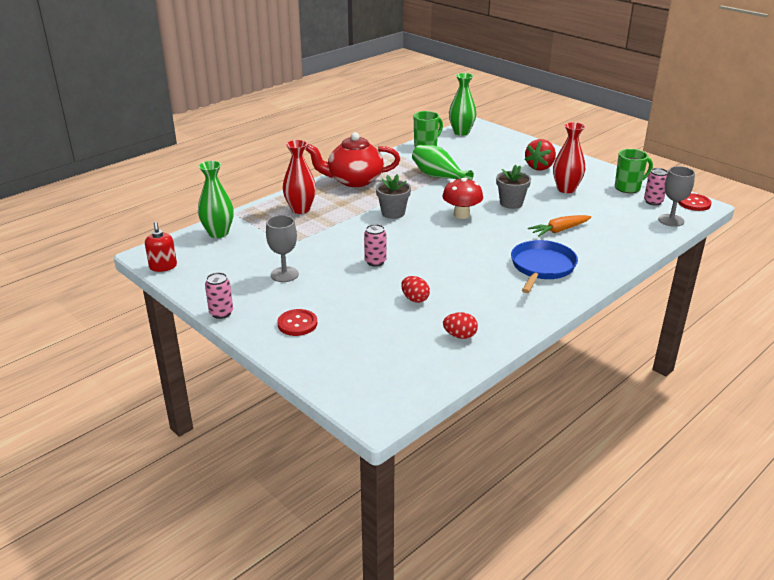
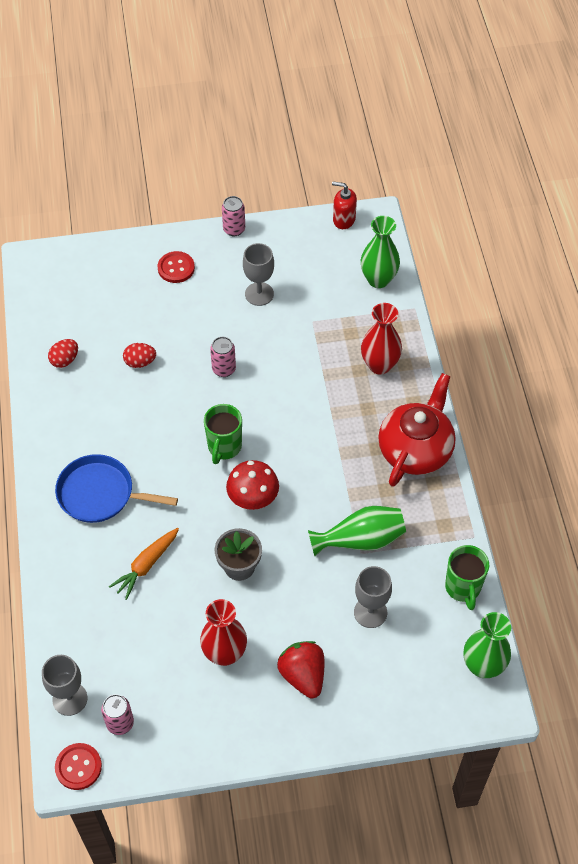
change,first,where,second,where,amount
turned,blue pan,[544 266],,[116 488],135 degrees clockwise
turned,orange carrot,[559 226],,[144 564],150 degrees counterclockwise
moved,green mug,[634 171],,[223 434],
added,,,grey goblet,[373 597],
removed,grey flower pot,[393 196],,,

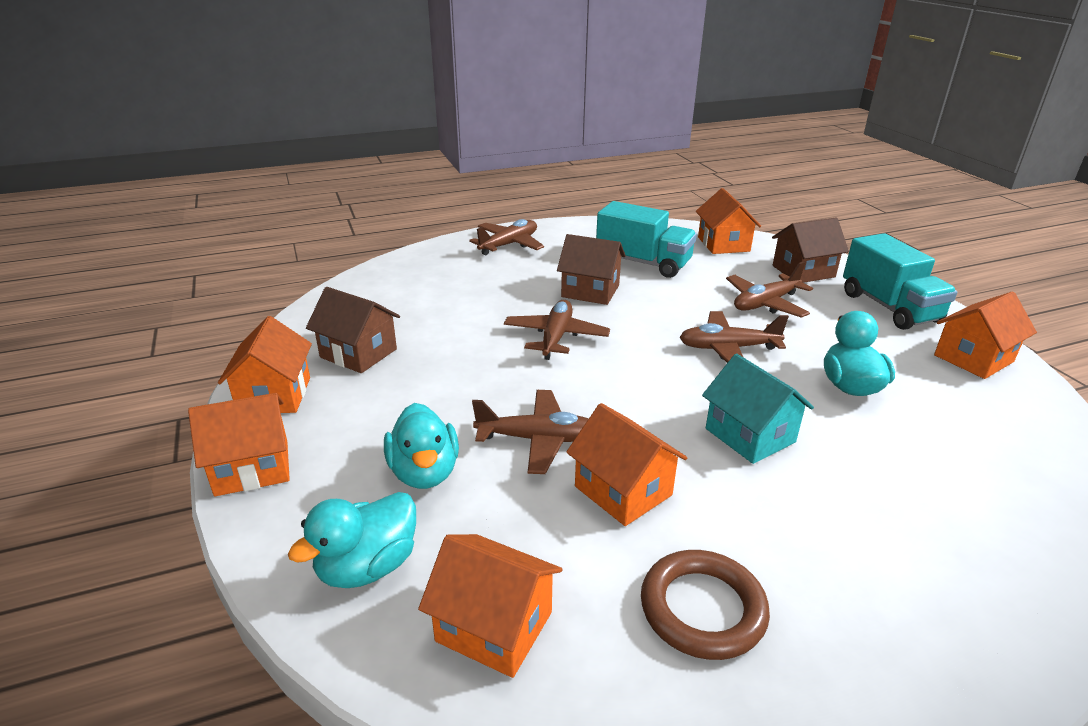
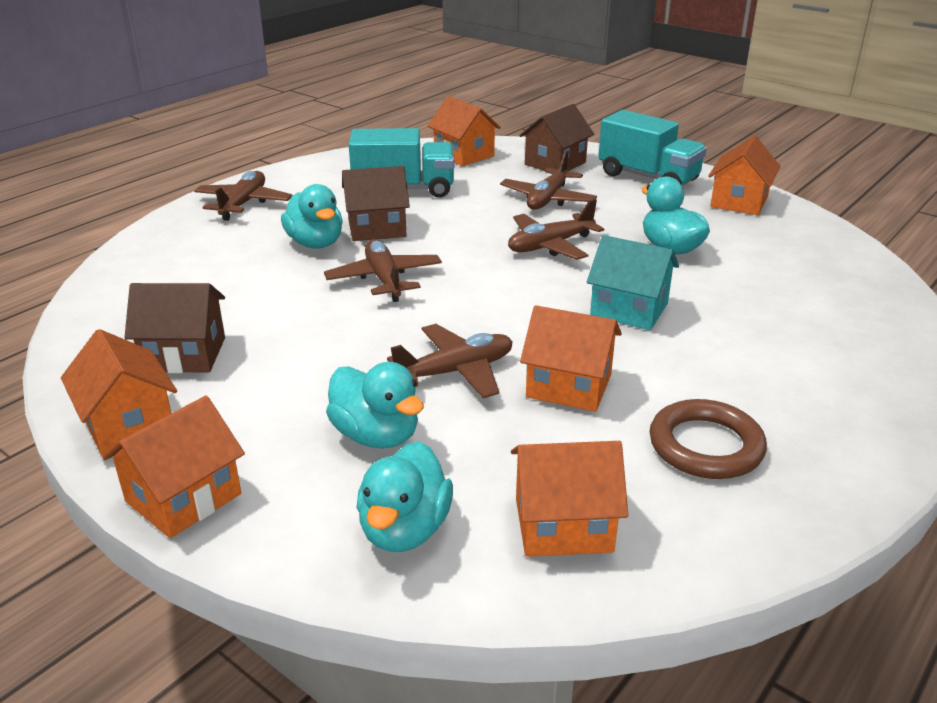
change,first,where,second,where,amount
added,,,turquoise duck,[312 216],

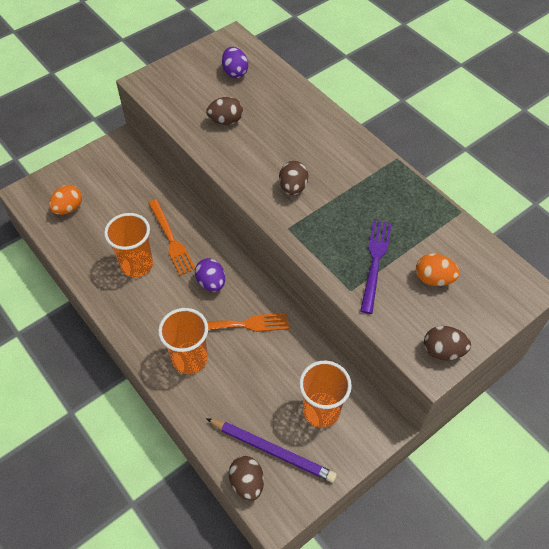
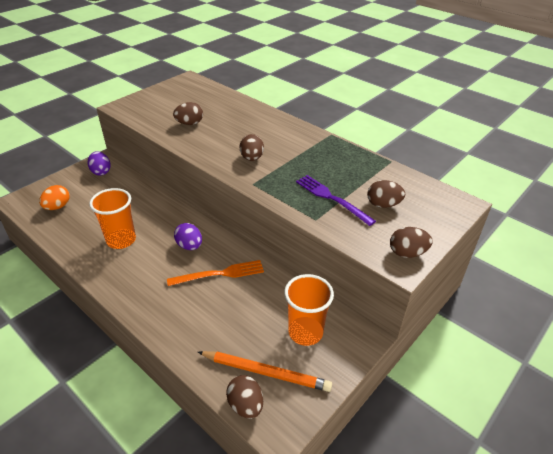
change,first,where,second,where,amount
moved,purple egg,[235 62],,[99 163],
recoloured,purple pencil,[271 450],orange pencil,[265 371],
turned,purple fork,[376 267],,[336 200],45 degrees counterclockwise
recoloured,orange egg,[438 270],brown egg,[386 194],
removed,orange fork,[171 237],,,
removed,orange cup,[183 341],,,

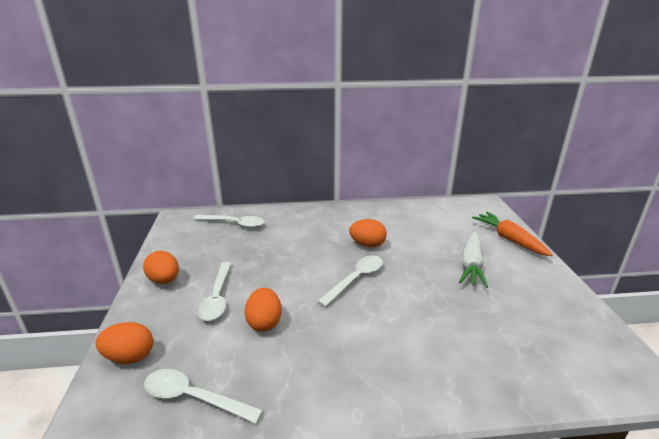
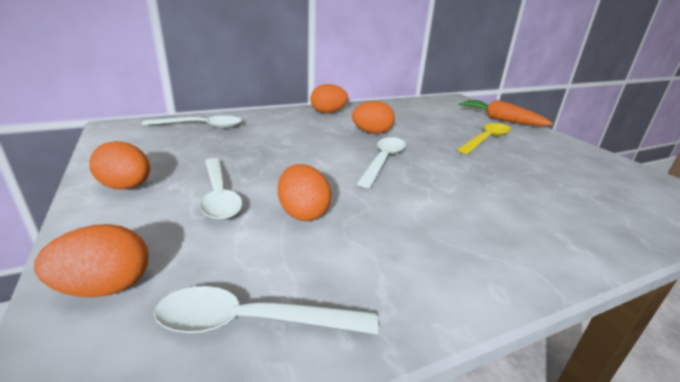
change,first,where,second,where,amount
added,,,orange egg,[329 98],
replaced,white carrot,[473 260],yellow spoon,[484 138],

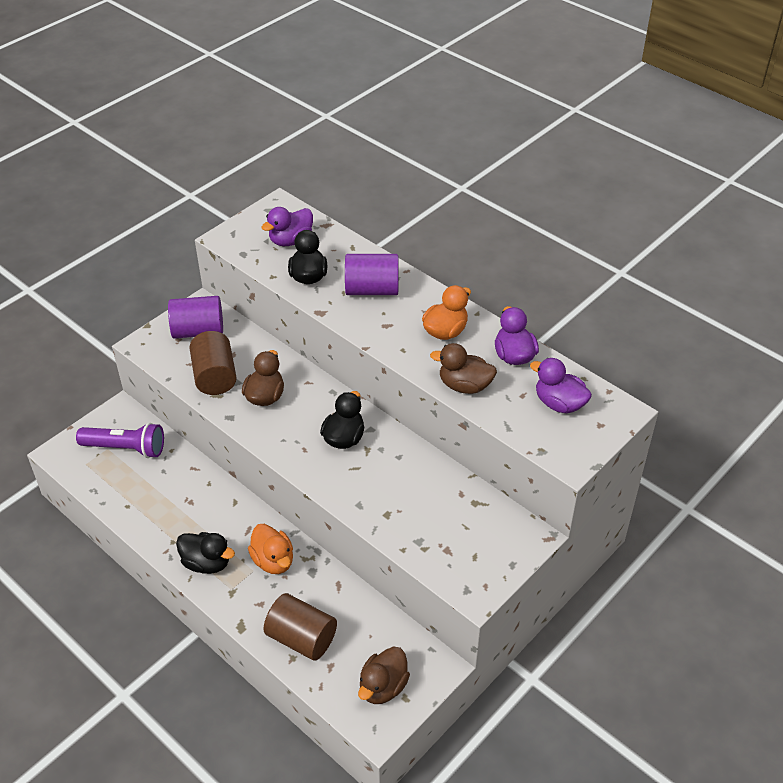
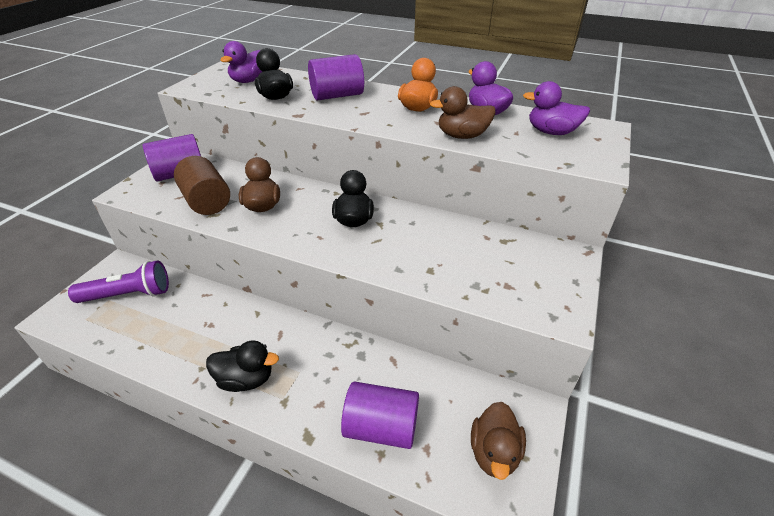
change,first,where,second,where,amount
recoloured,brown cylinder,[300 627],purple cylinder,[380 415],
removed,orange duck,[270 549],,,

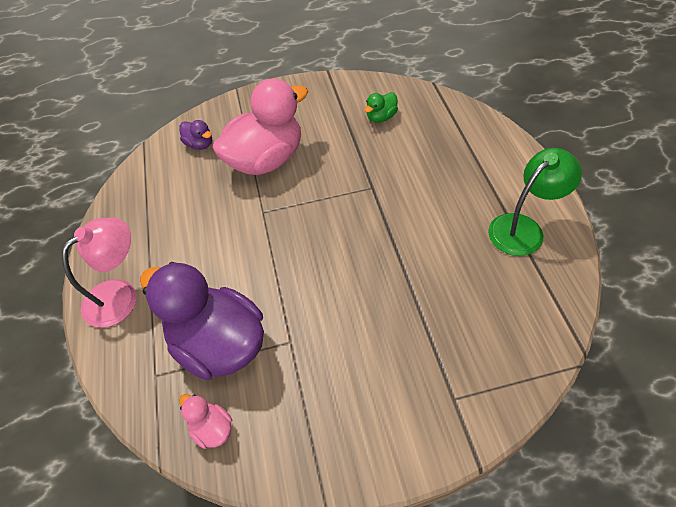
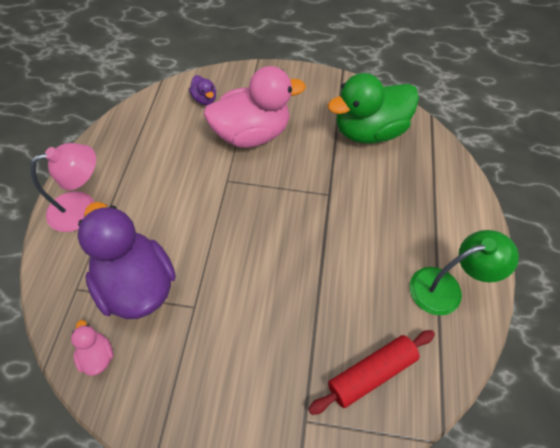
change,first,where,second,where,amount
added,,,red rolling pin,[371 372],
resized,green duck,[381 107],,[373 108],x2.36

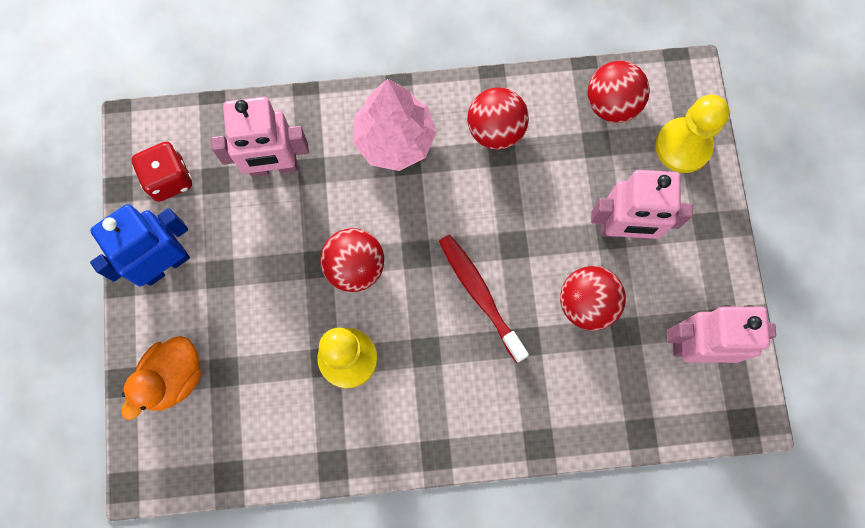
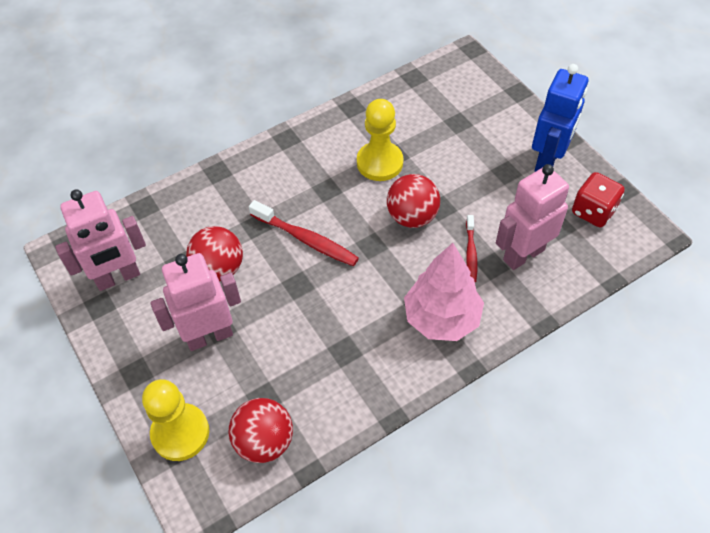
change,first,where,second,where,amount
added,,,red toothbrush,[471 248],
removed,orange duck,[161 378],,,
removed,red ball,[498 118],,,

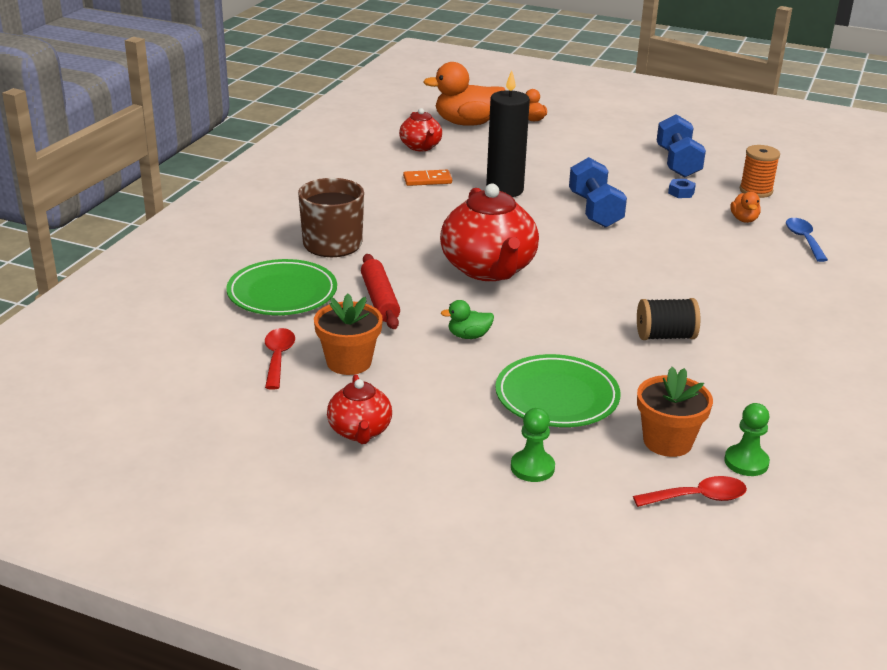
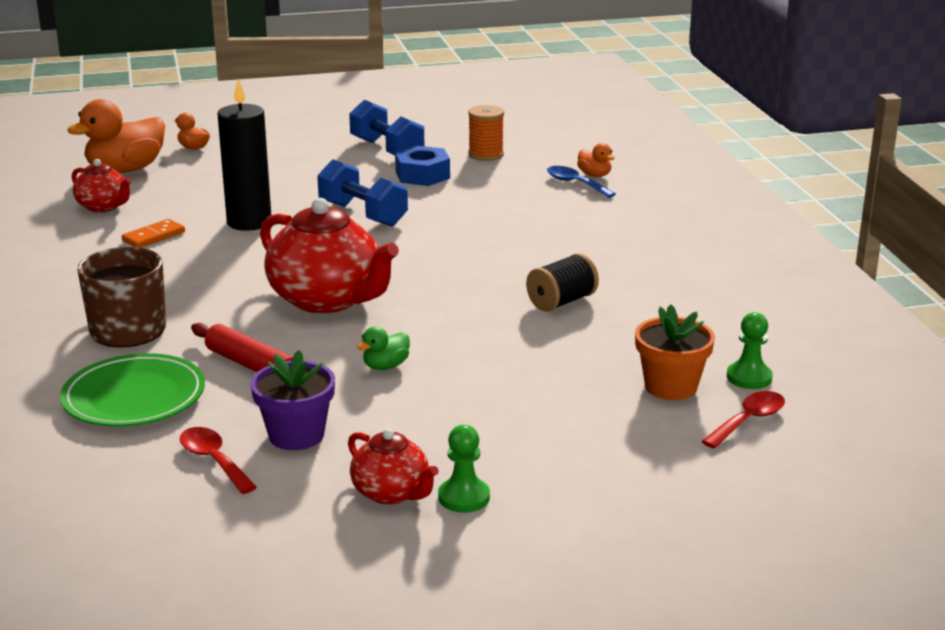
change,first,where,second,where,amount
recoloured,orange flower pot,[348 334],purple flower pot,[292 400],
resized,blue nut,[682 188],,[422 166],x1.92
moved,green pawn,[533 445],,[464 469],
moved,orange duck,[745 207],,[596 160],
removed,green plate,[557 390],,,

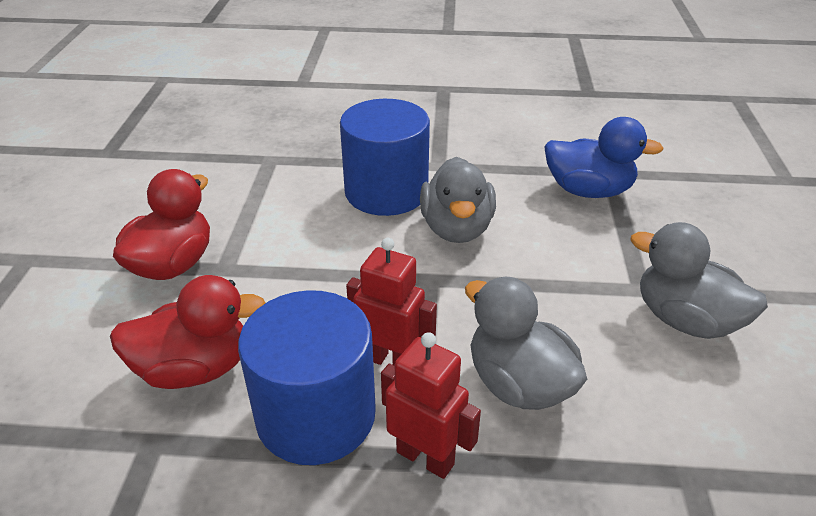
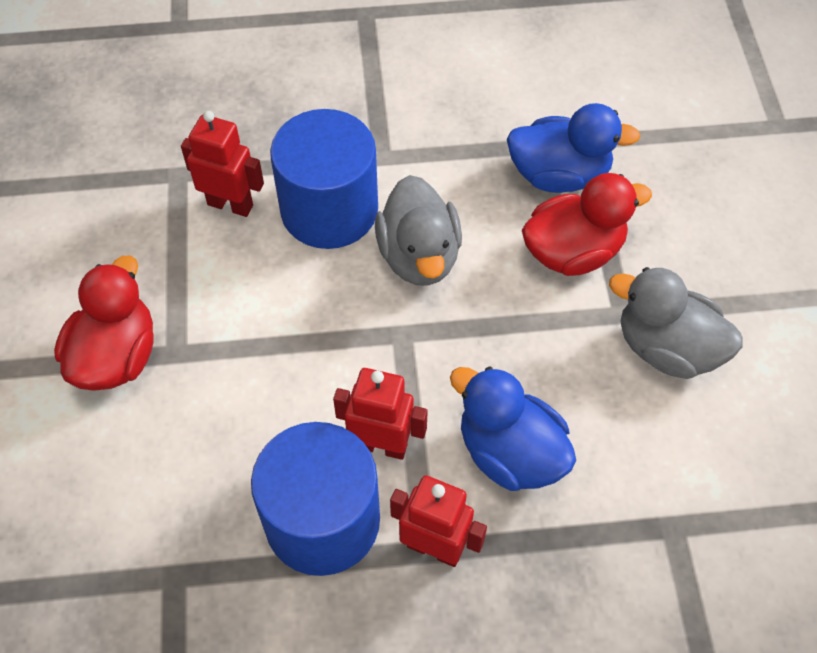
change,first,where,second,where,amount
added,,,red robot,[222 164],
recoloured,grey duck,[526 343],blue duck,[513 428],
moved,red duck,[187 332],,[587 224],

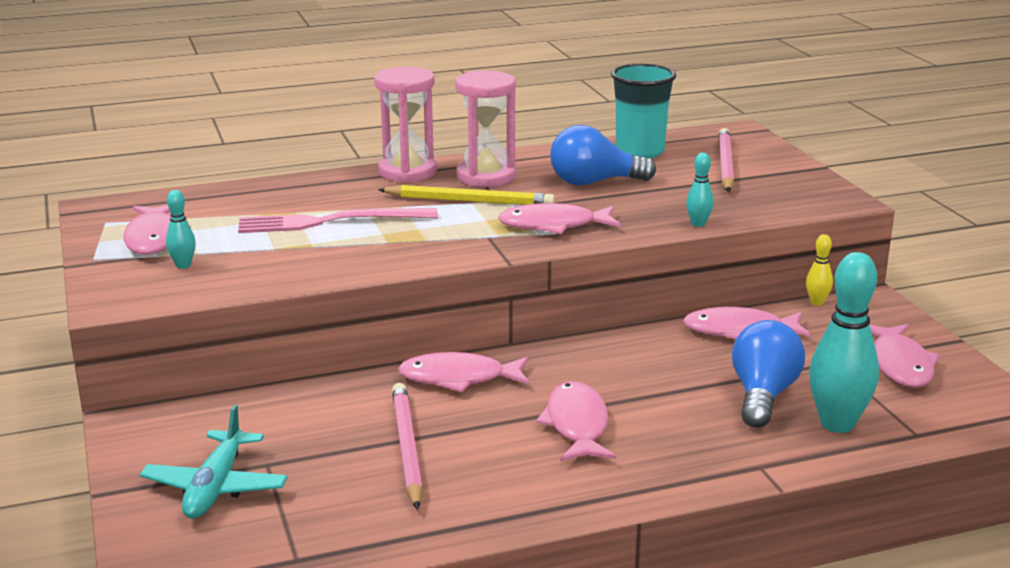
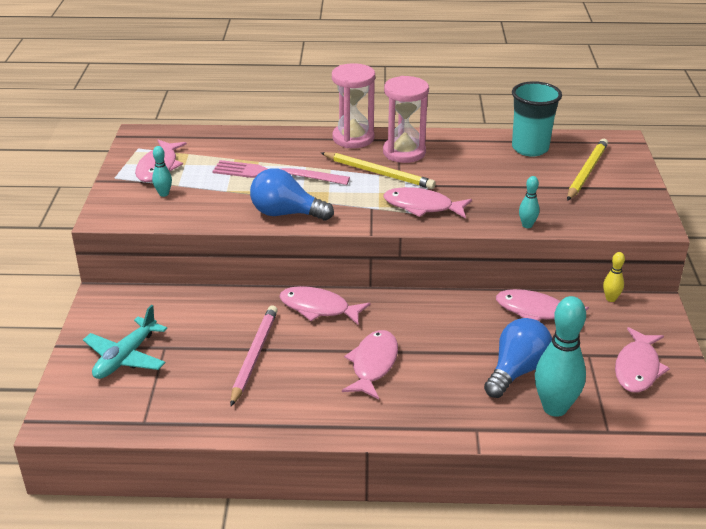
change,first,where,second,where,amount
moved,blue light bulb,[603 155],,[292 194],
recoloured,pink pencil,[726 160],yellow pencil,[587 170],

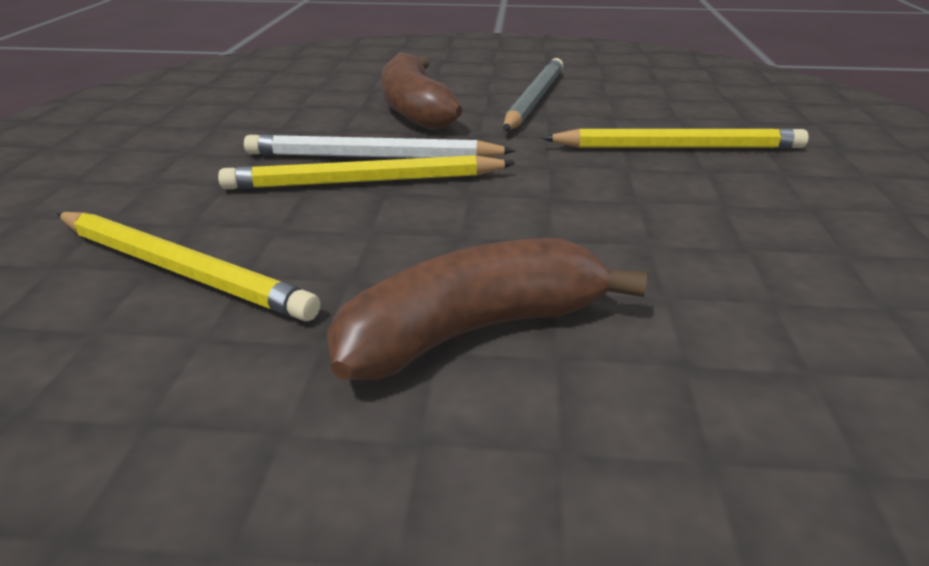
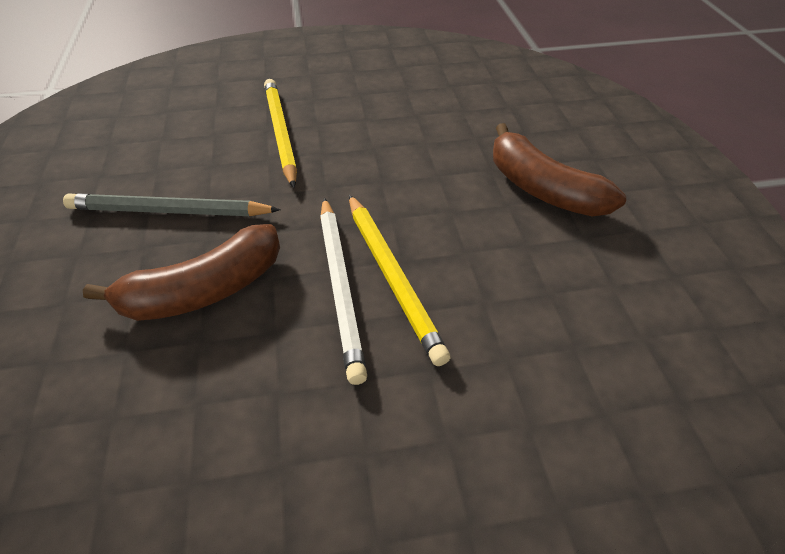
change,first,where,second,where,amount
removed,yellow pencil,[188 267],,,

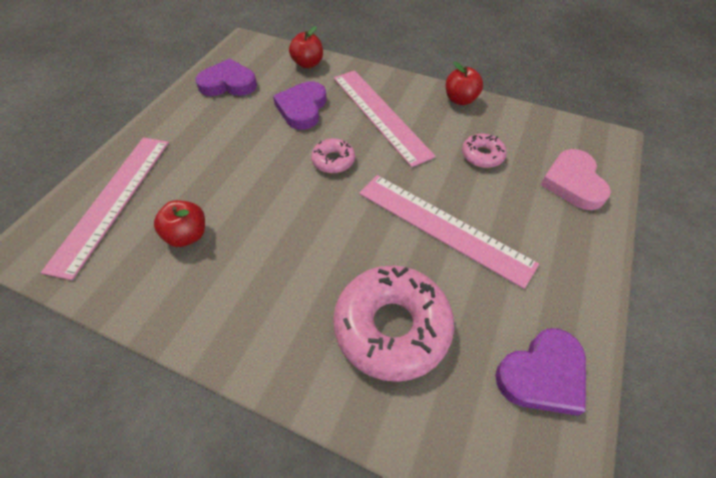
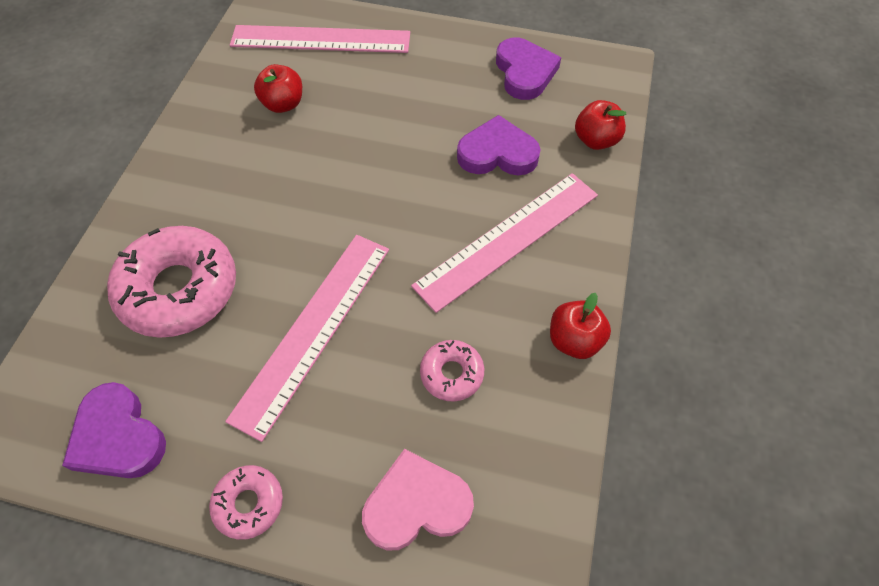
change,first,where,second,where,amount
moved,pink donut,[333 155],,[246 502],

